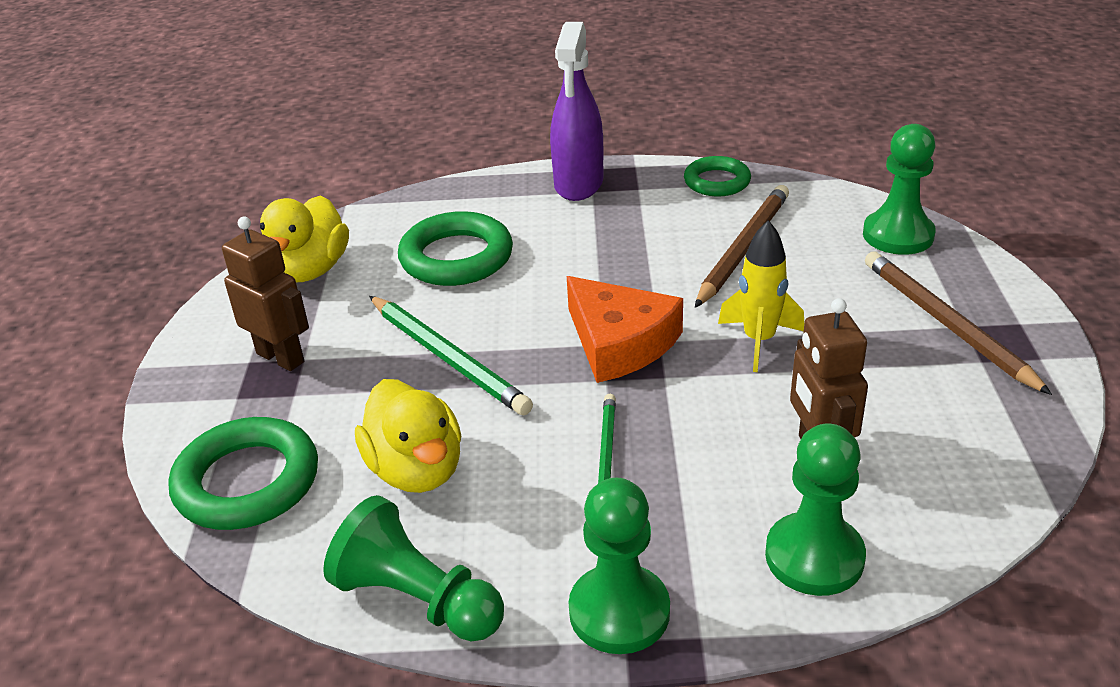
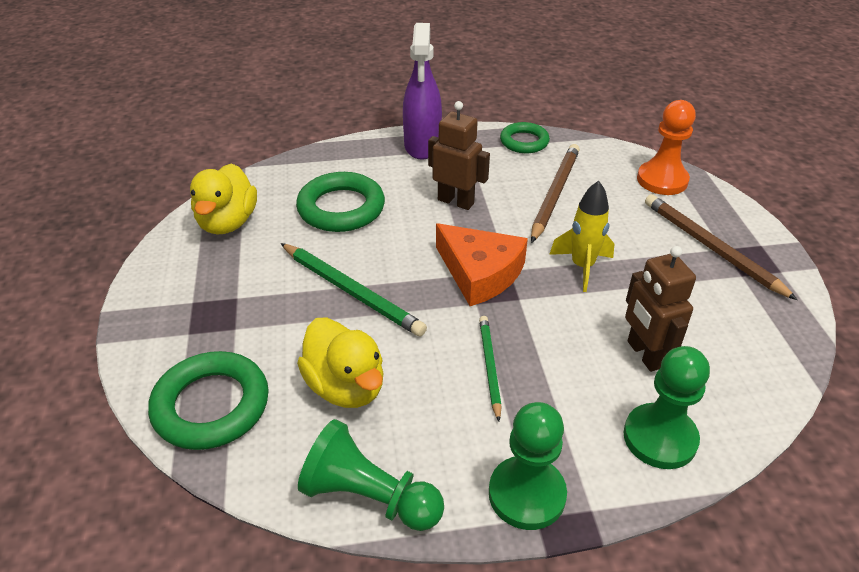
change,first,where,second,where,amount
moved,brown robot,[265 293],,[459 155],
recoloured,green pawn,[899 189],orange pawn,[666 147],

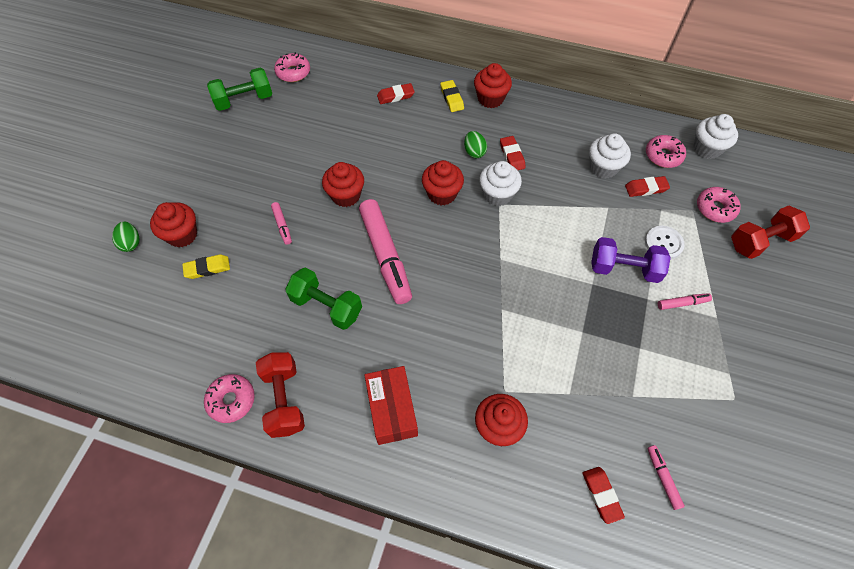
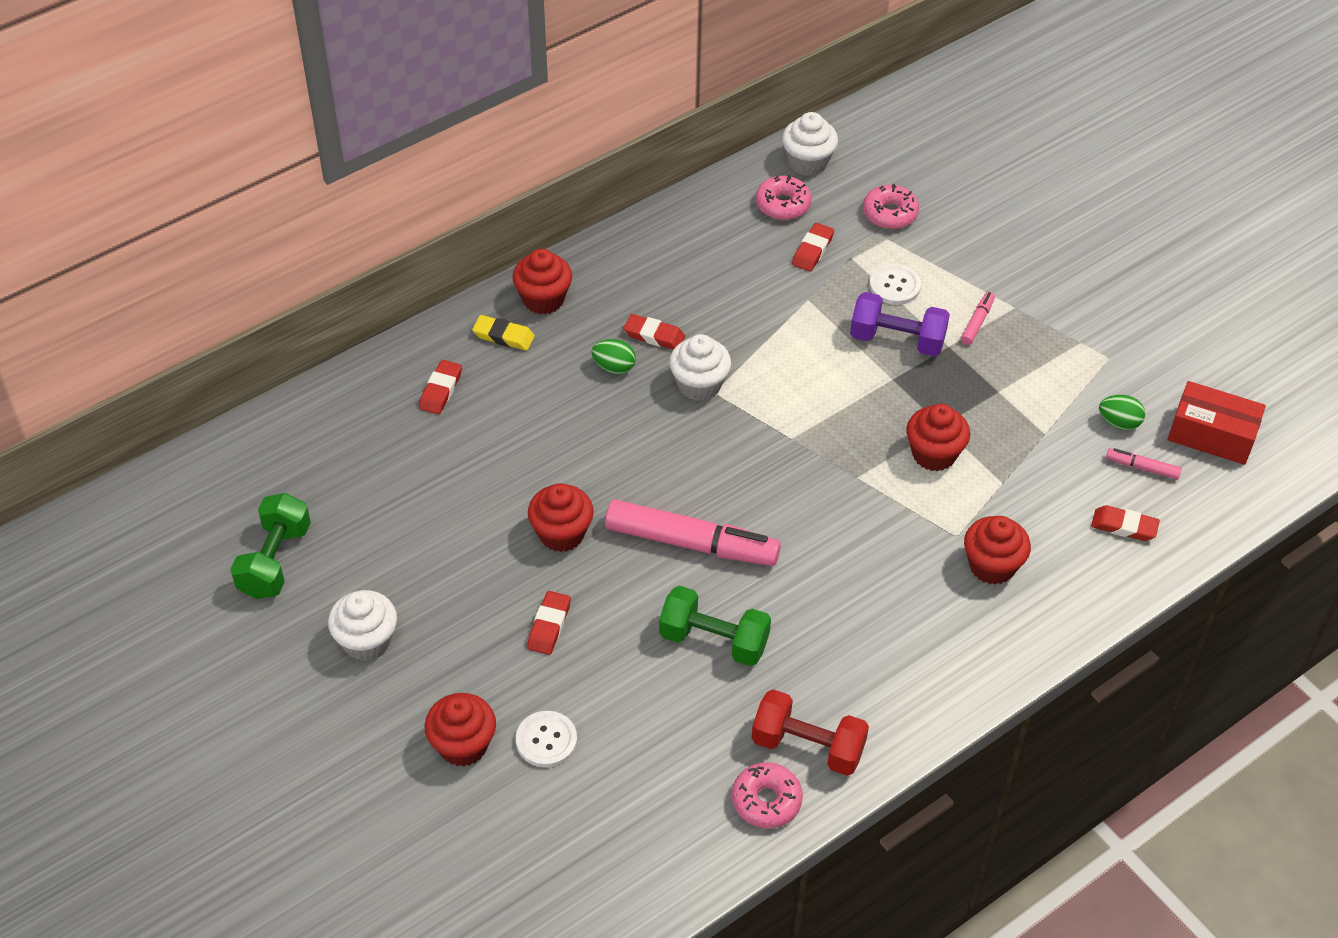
change,first,where,second,where,amount
moved,white cupcake,[610 156],,[362 625],
replaced,yellow eraser,[206 266],white button,[546 739],
replaced,pink marker,[281 223],red eraser,[549 623],
turned,green dumbbell,[323 298],,[715 626],45 degrees clockwise
turned,purple dumbbell,[631 260],,[900 324],60 degrees clockwise
moved,red cupcake,[443 182],,[938 437],
moved,green egg,[126 237],,[1122 412],
moved,red box,[391 405],,[1217 423],
removed,pink donut,[292 67],,,
removed,red dumbbell,[770 232],,,

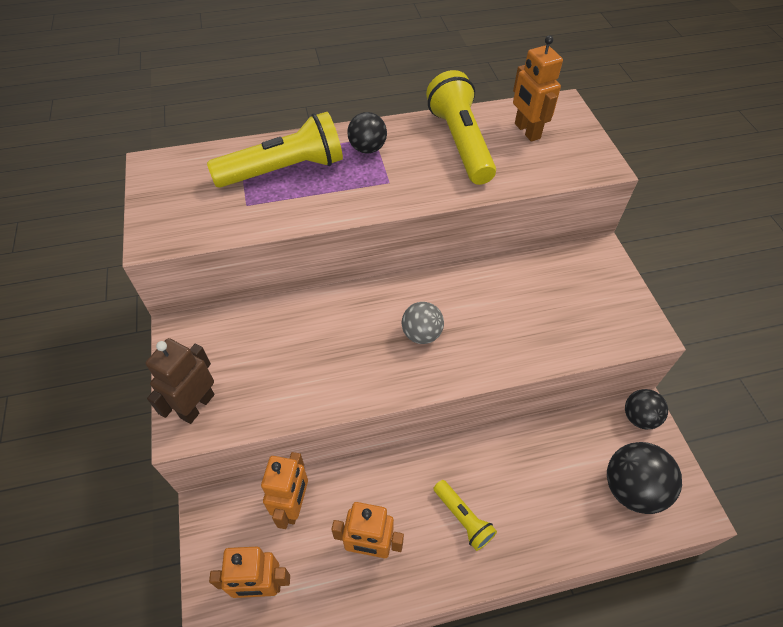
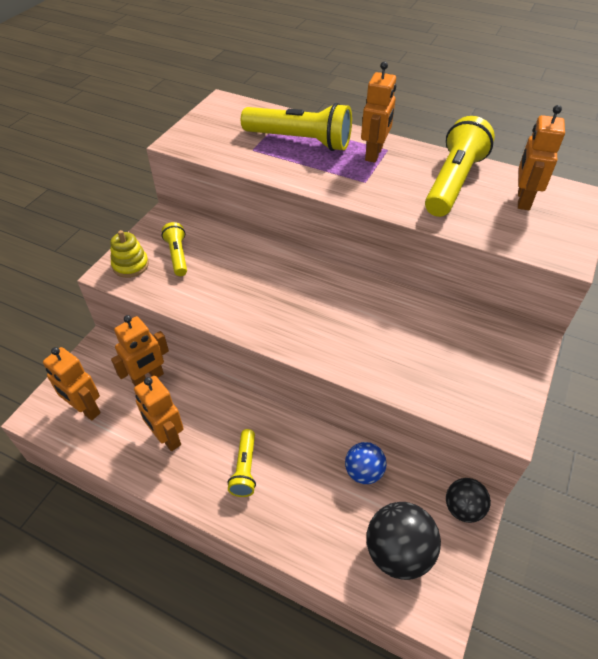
change,first,where,second,where,amount
replaced,brown robot,[179 381],yellow stacking toy,[129 254],
added,,,yellow flashlight,[174 249],
added,,,blue ball,[366 463],
replaced,black ball,[367 133],orange robot,[378 112],
removed,grey ball,[423 323],,,

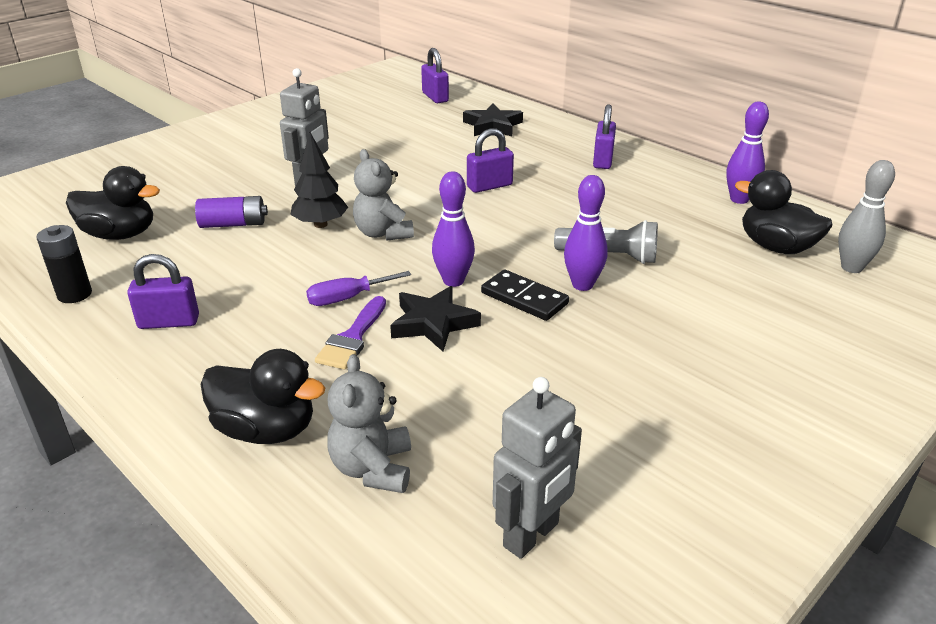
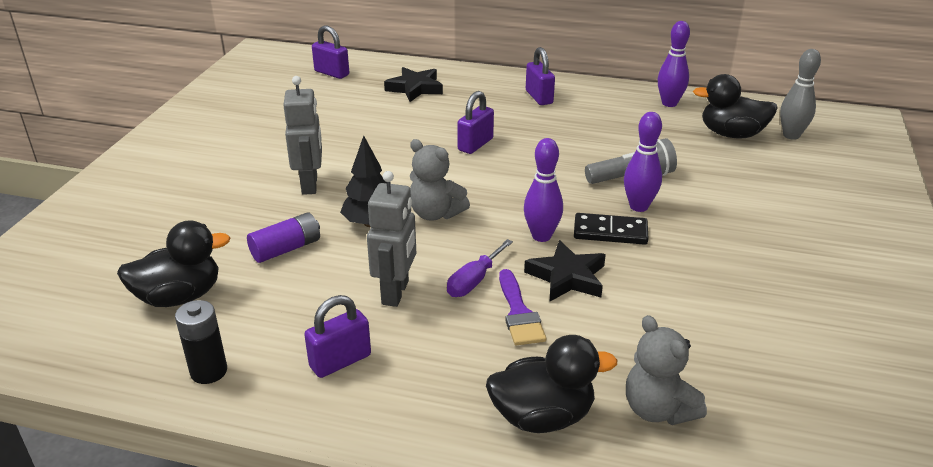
change,first,where,second,where,amount
moved,grey robot,[537 468],,[391 239],

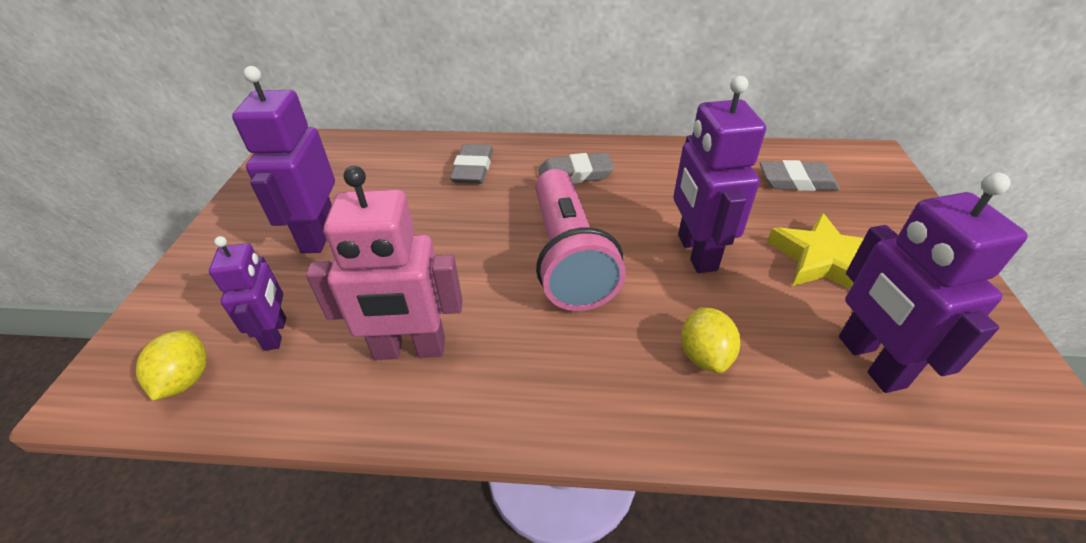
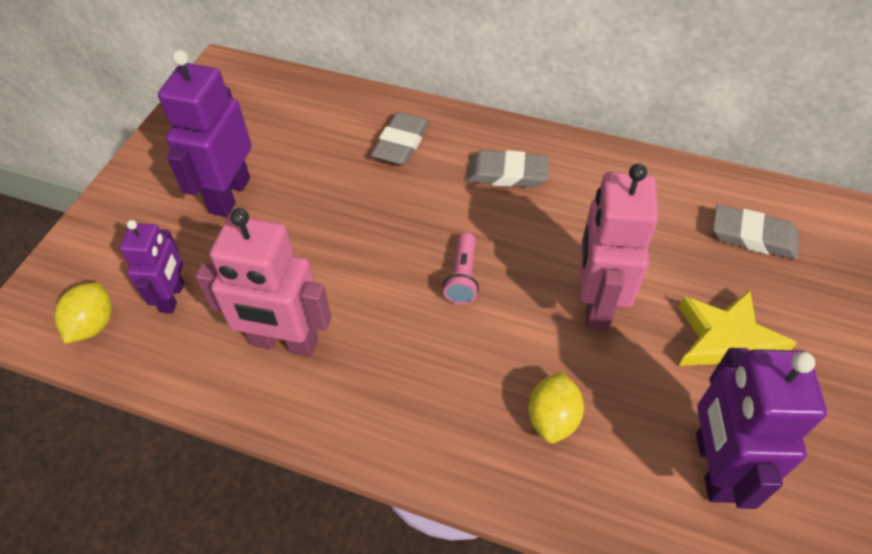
change,first,where,second,where,amount
resized,pink flashlight,[580 240],,[461 268],x0.43
recoloured,purple robot,[719 174],pink robot,[619 247],

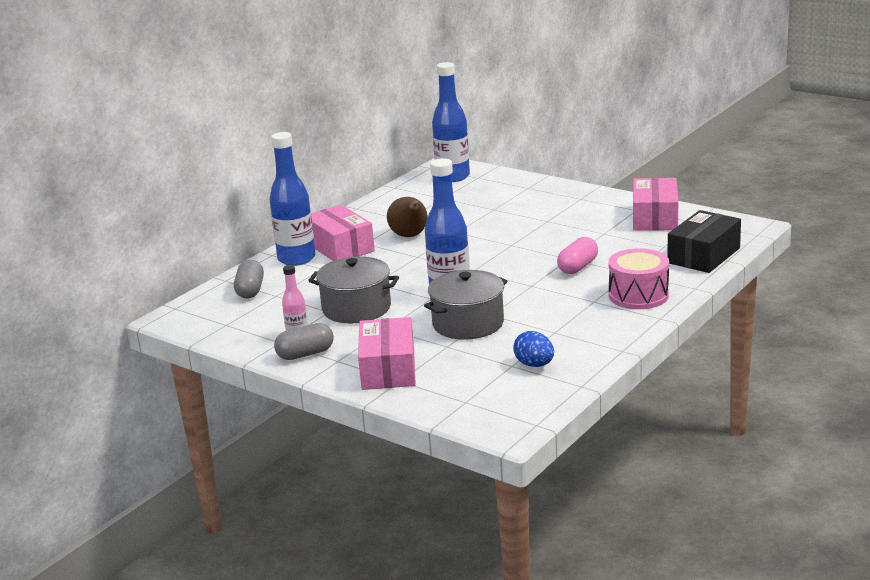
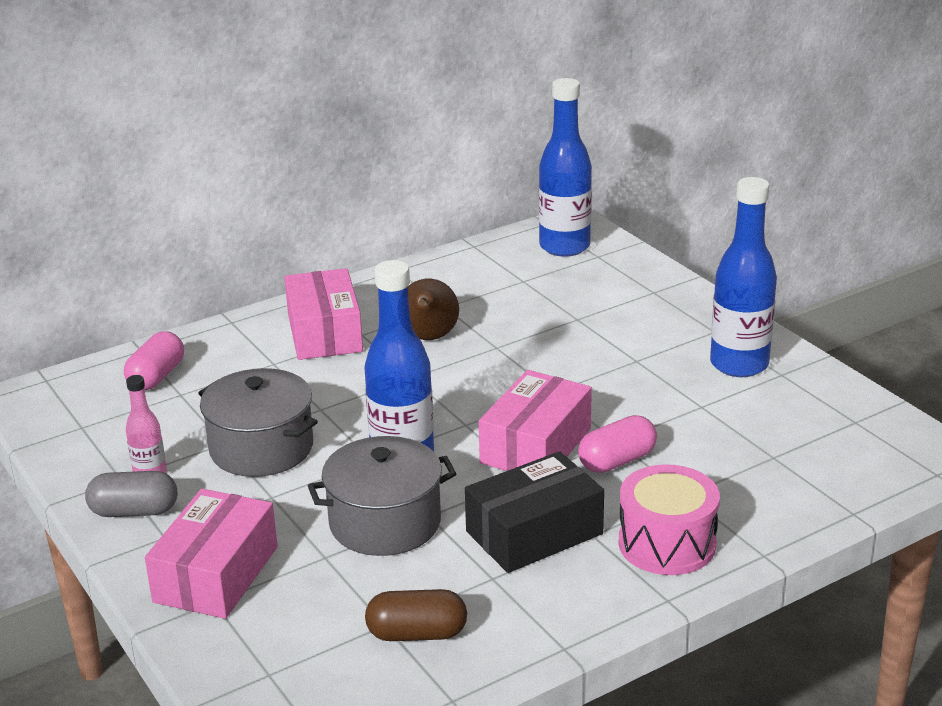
change,first,where,second,where,amount
recoloured,grey capsule,[249 279],pink capsule,[154 360],
replaced,blue egg,[533 349],brown capsule,[416 615],
moved,black box,[704 241],,[534 512],
moved,pink box,[655 204],,[535 420],
moved,blue bottle,[292 199],,[743 277],

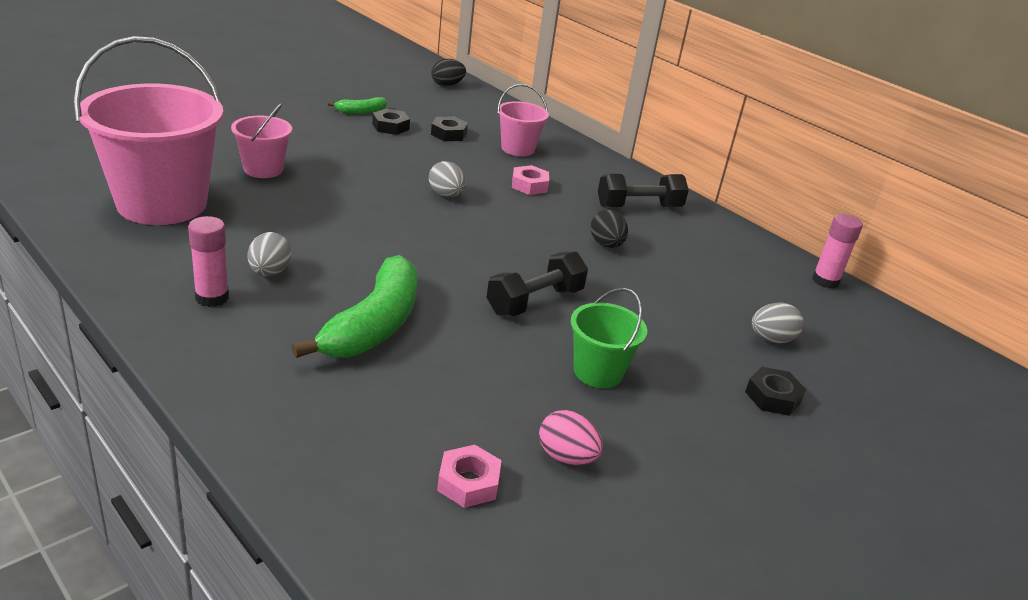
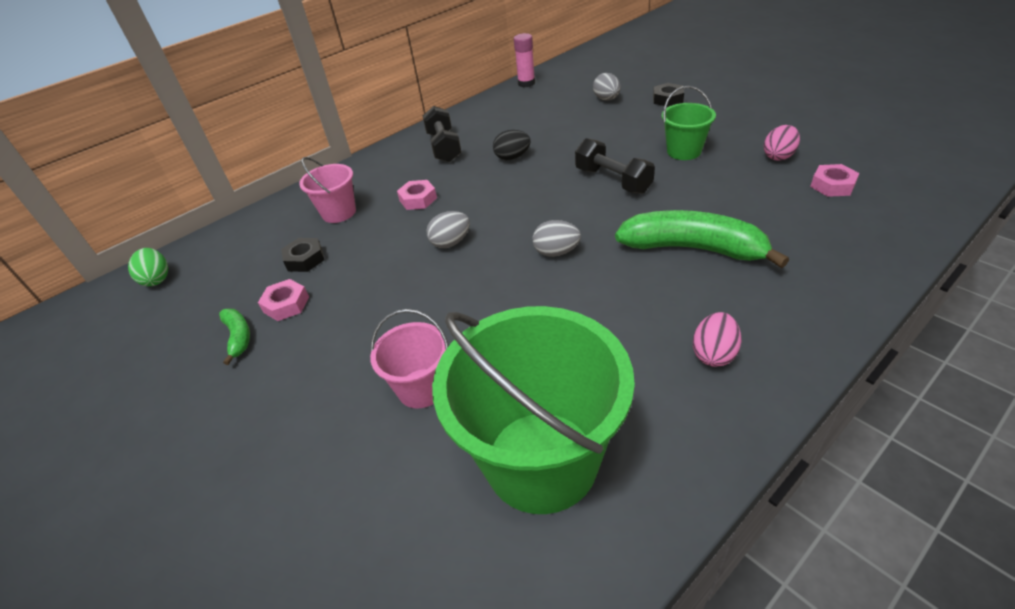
change,first,where,second,where,amount
recoloured,black egg,[448 72],green egg,[148 267],
recoloured,black nut,[391 122],pink nut,[283 300],
recoloured,pink bucket,[148 130],green bucket,[533 410],
moved,grey egg,[269 254],,[557 238],
replaced,pink glue stick,[208 261],pink egg,[717 339],

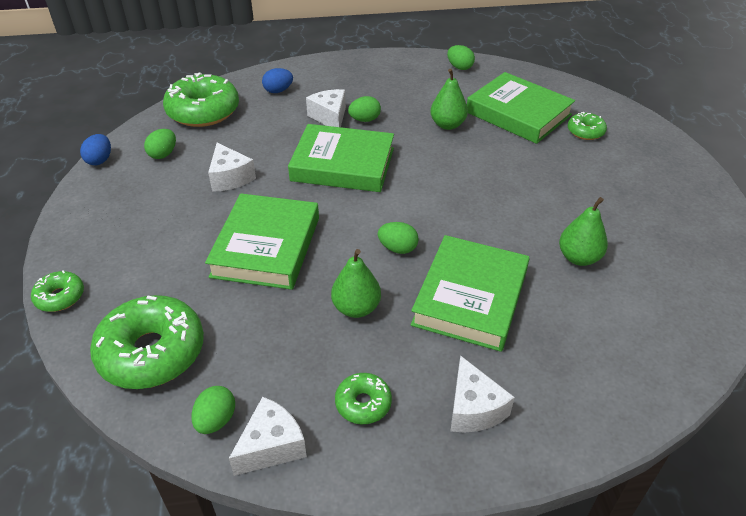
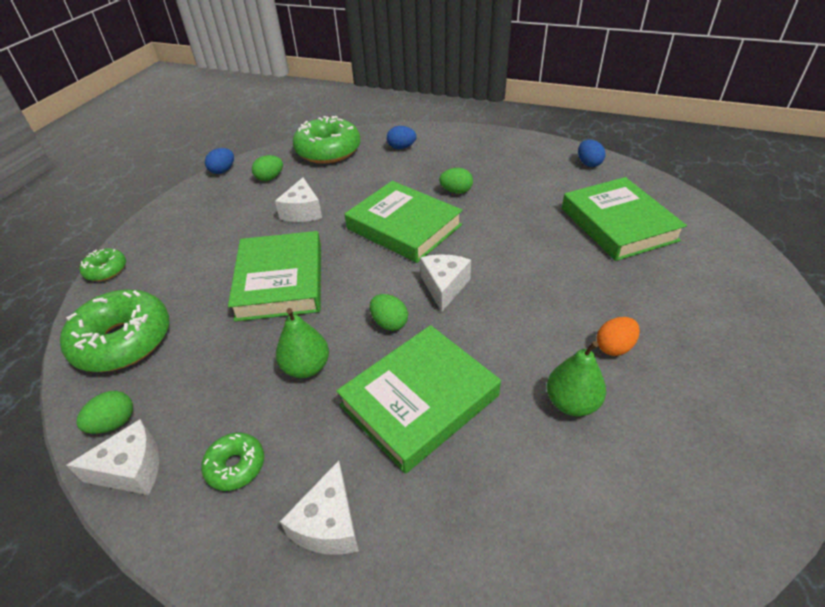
change,first,where,second,where,amount
turned,green book,[262 241],,[274 276],45 degrees counterclockwise
moved,white cheese,[326 108],,[445 283],
recoloured,green egg,[461 57],blue egg,[591 153],
added,,,orange egg,[618 336],
removed,green pear,[449 99],,,
removed,green donut,[587 126],,,

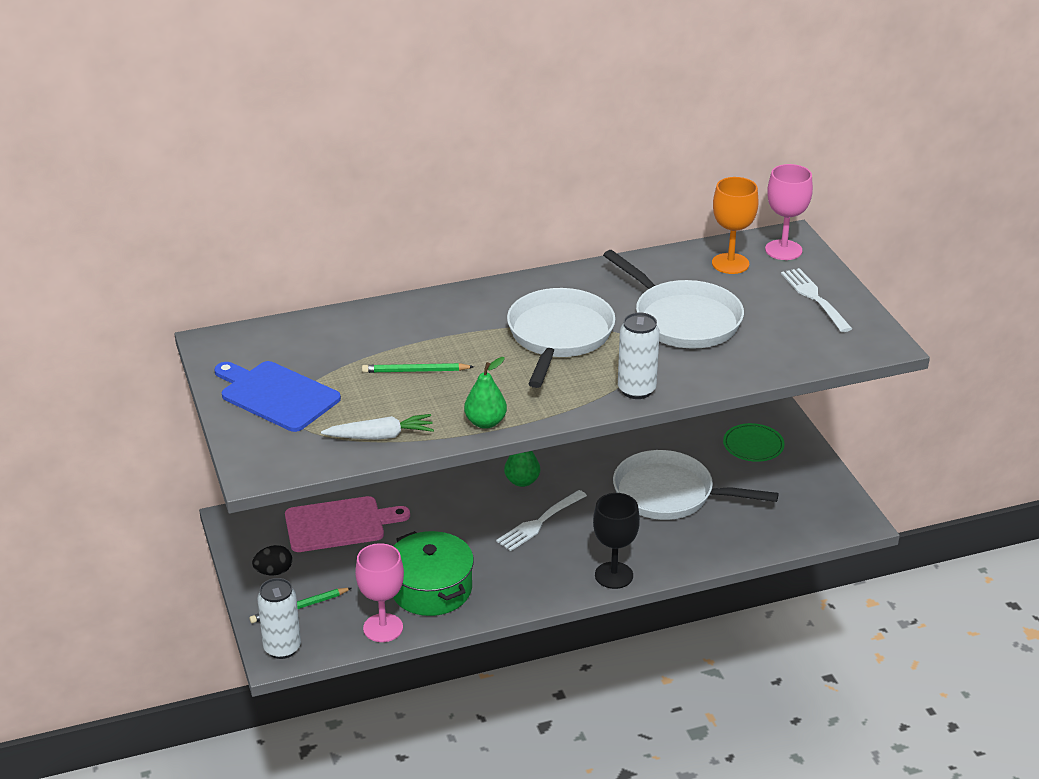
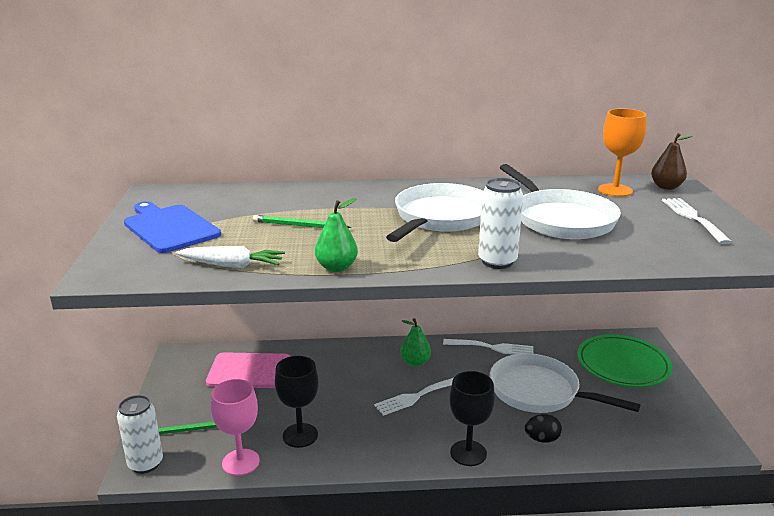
change,first,where,second,where,amount
replaced,green pot,[433 573],black goblet,[296 402],
added,,,white fork,[488 347],
moved,black egg,[272 560],,[543 428],
resized,green plate,[754 442],,[624 360],x1.71
replaced,pink goblet,[789 212],brown pear,[671 161],

